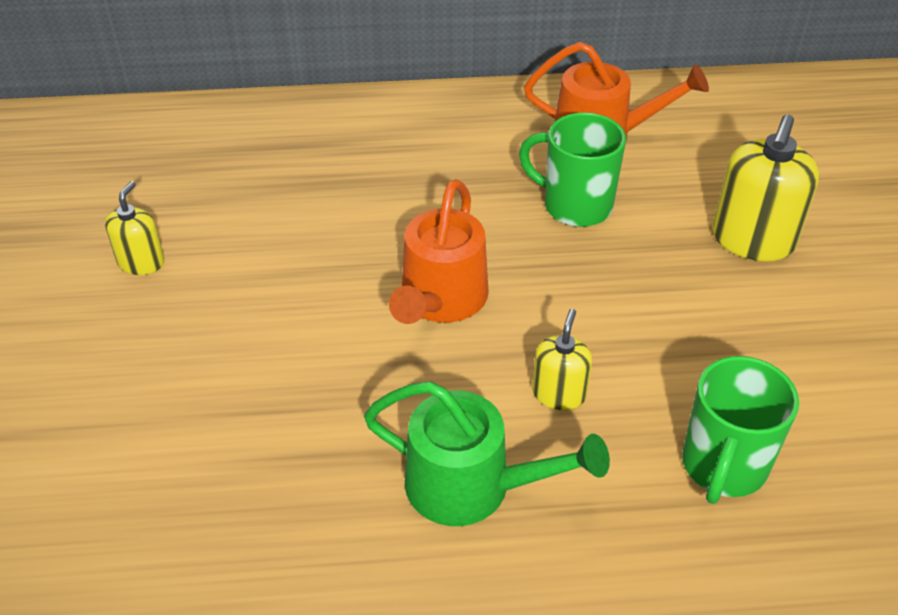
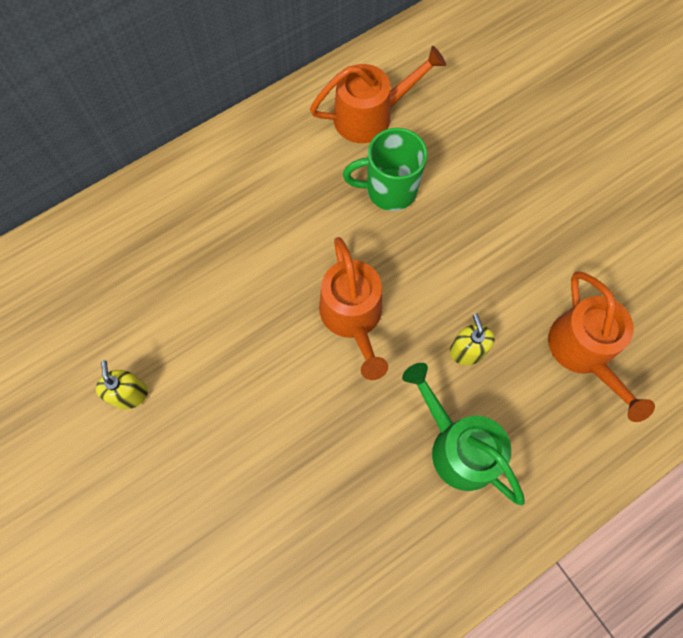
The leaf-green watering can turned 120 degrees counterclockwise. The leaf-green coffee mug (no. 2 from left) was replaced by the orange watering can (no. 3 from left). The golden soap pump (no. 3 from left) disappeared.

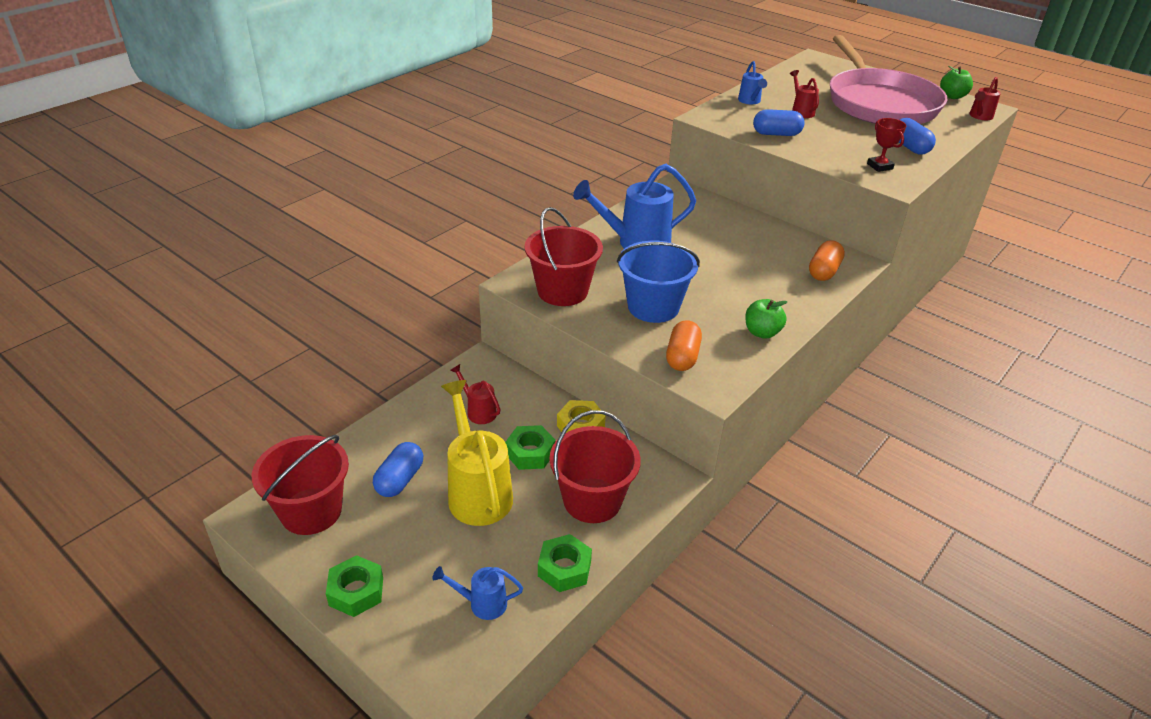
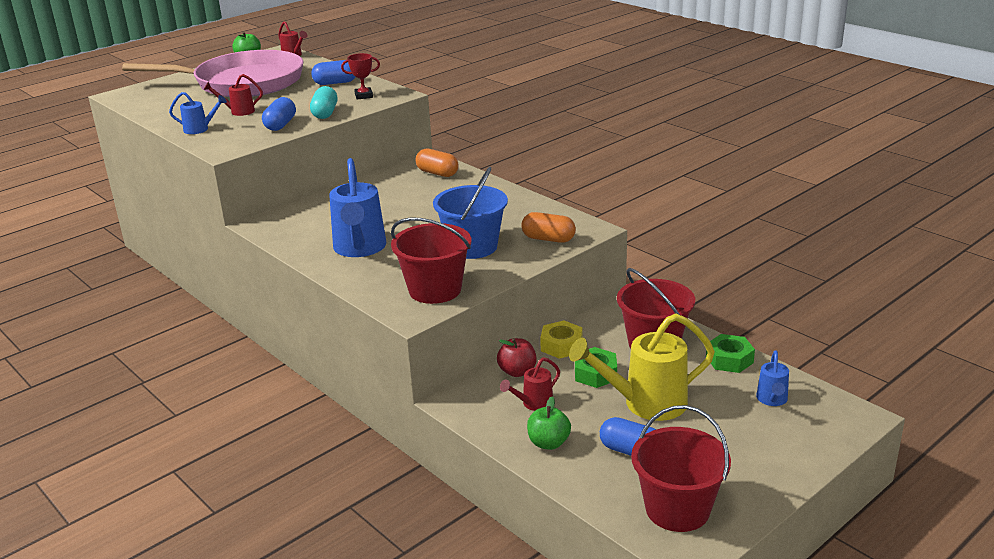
The turquoise pill appeared. The scarlet apple appeared. The leaf-green apple (no. 1 from left in the first image) moved. The leaf-green hex nut (no. 1 from left) disappeared.

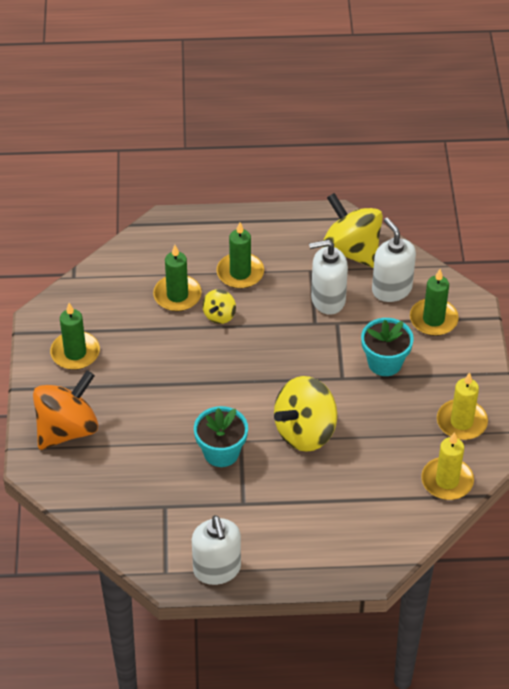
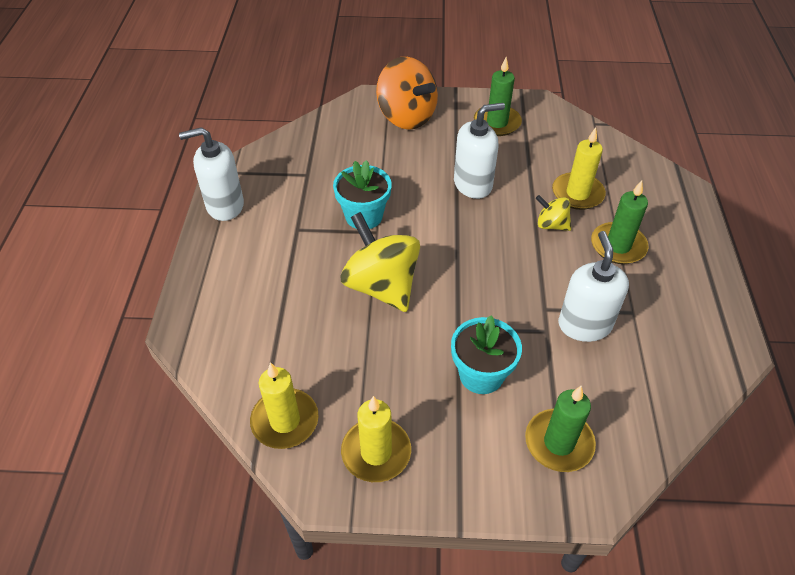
The snow-white soap pump (no. 3 from left in the first image) moved. The leaf-green pillar candle (no. 2 from left) became the golden pillar candle (no. 3 from left). The golden whirligig (no. 3 from left) disappeared.

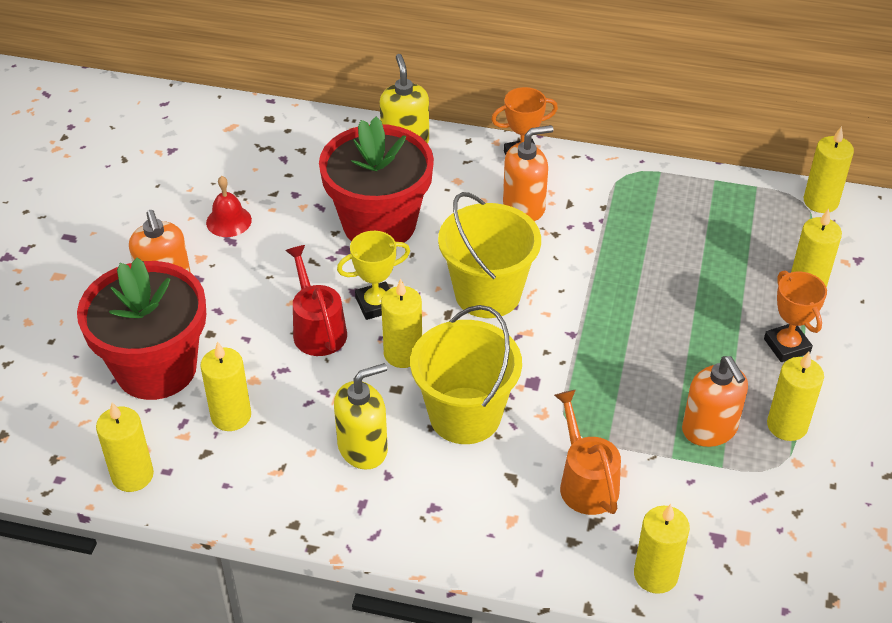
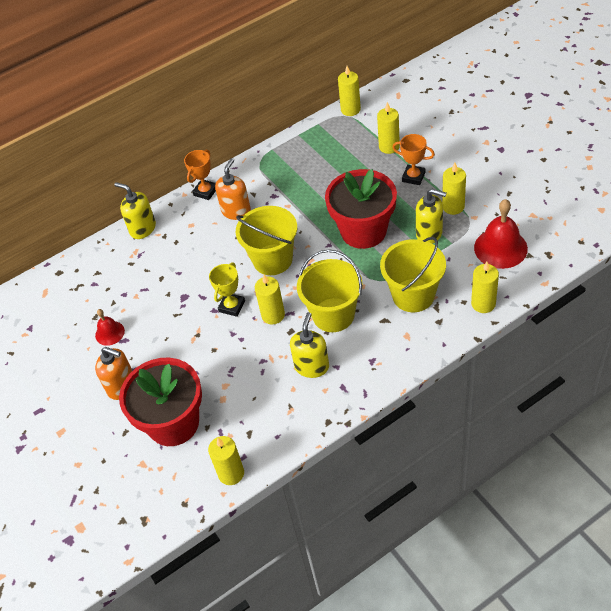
The scarlet plant pot (no. 2 from left) moved. The orange watering can was replaced by the golden sand bucket (no. 3 from left). The orange soap pump (no. 3 from left) became the golden soap pump (no. 3 from left). The scarlet school bell (no. 2 from left) appeared. The golden pillar candle (no. 2 from left) disappeared. The scarlet watering can disappeared.

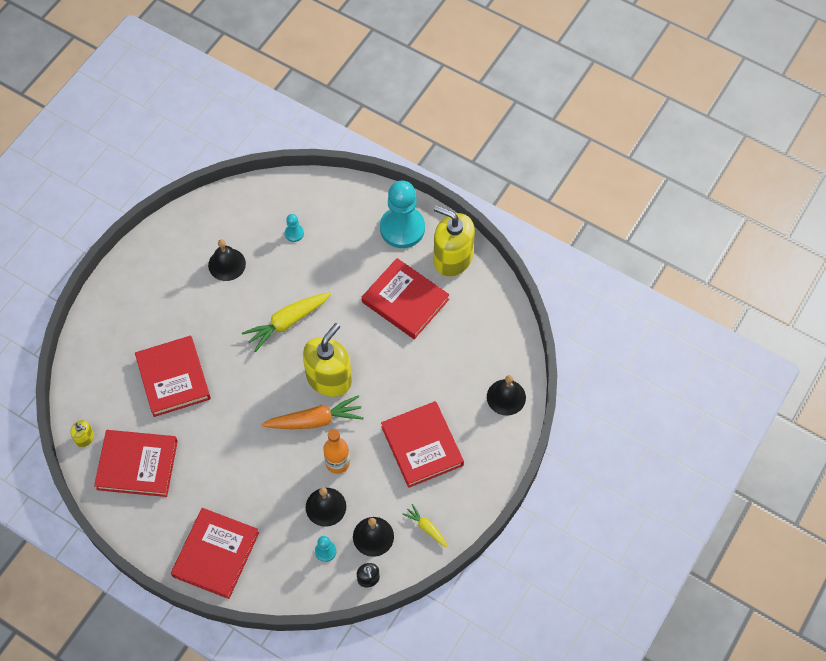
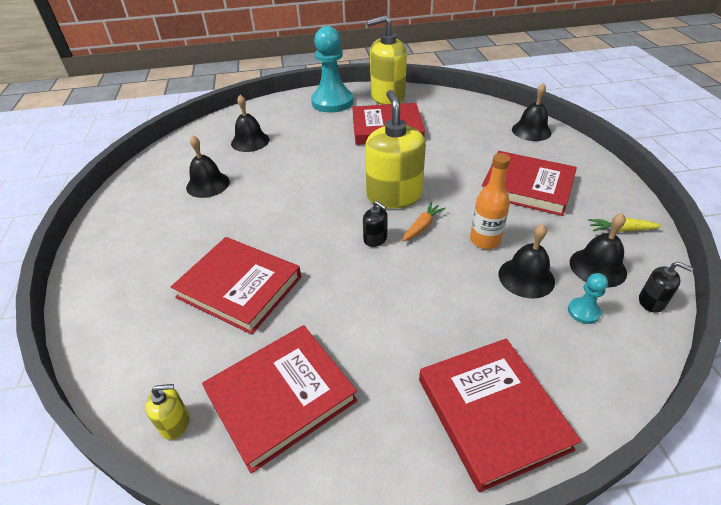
The turquoise chess pawn (no. 1 from left) was replaced by the jet-black school bell (no. 2 from left). The jet-black soap pump (no. 1 from left) appeared. The orange carrot changed to 0.54 times the size. The golden carrot (no. 1 from left) disappeared.

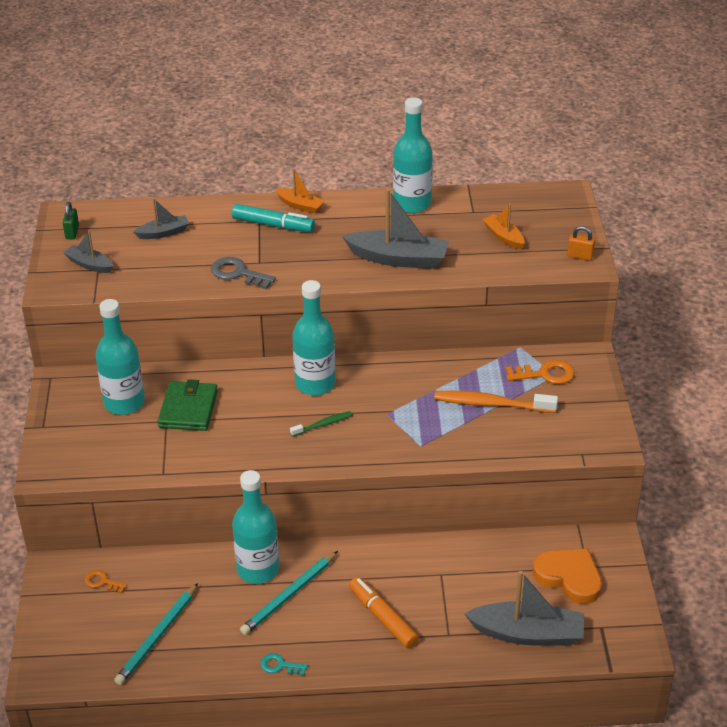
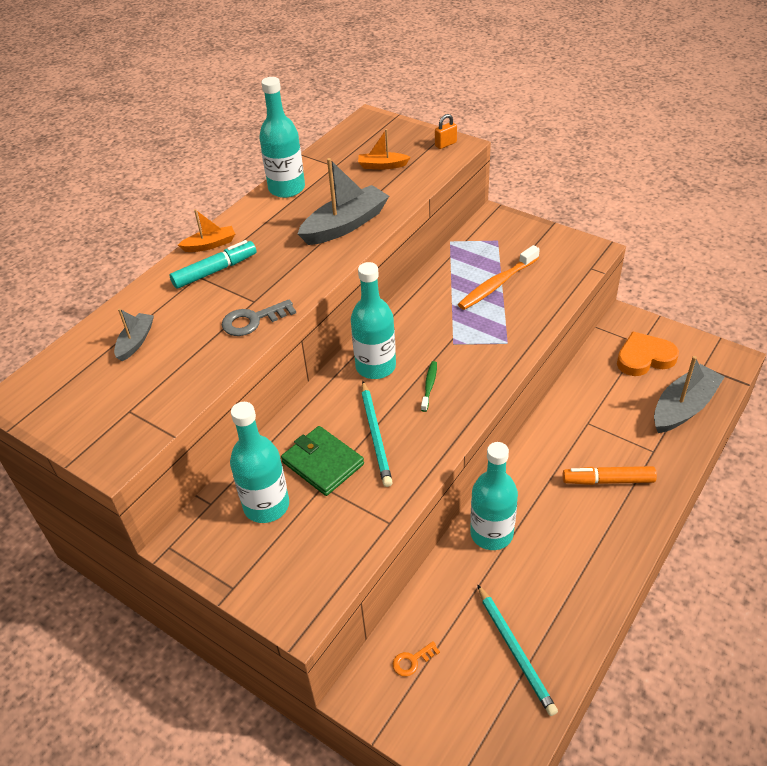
The turquoise lead pencil (no. 2 from left in the first image) moved. The leaf-green small lock disappeared. The ash-grey toy boat (no. 1 from left) disappeared. The turquoise key disappeared. The orange key (no. 2 from left) disappeared.

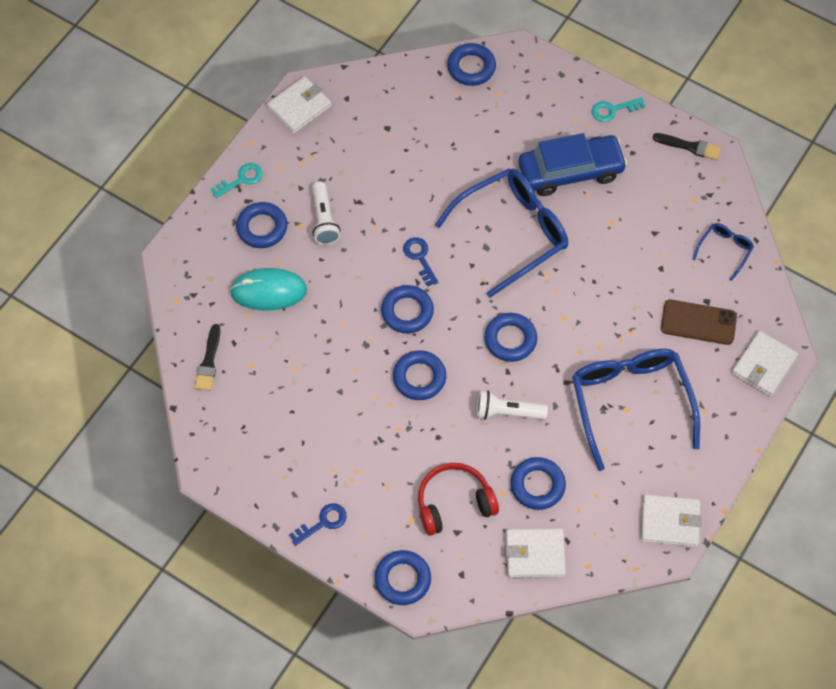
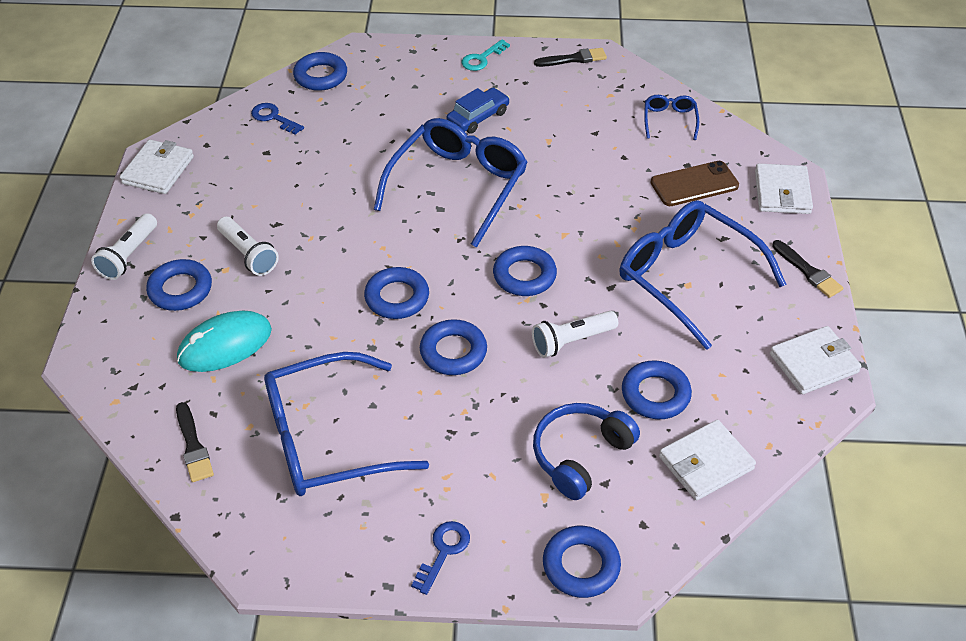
The turquoise key (no. 1 from left) was replaced by the snow-white torch (no. 1 from left). The blue key (no. 2 from left in the first image) moved. The blue spectacles (no. 1 from left) appeared. The blue automobile changed to 0.58 times the size. The scarlet headphones became the blue headphones. The jet-black paintbrush (no. 3 from left) appeared.

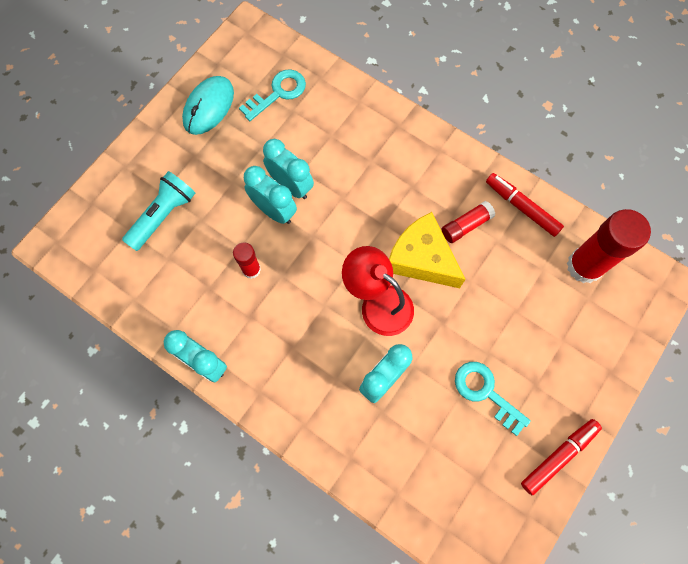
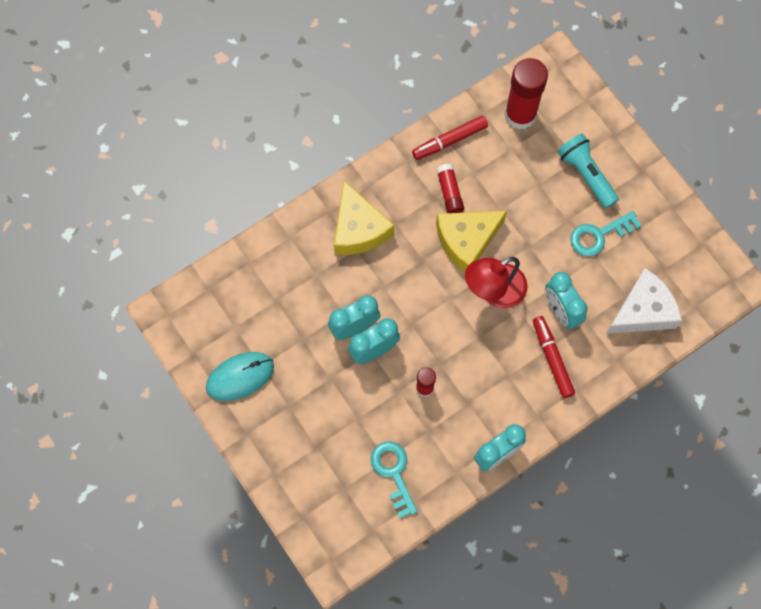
The turquoise computer mouse turned 75 degrees counterclockwise. The golden cheese wedge (no. 1 from left) appeared. The turquoise key (no. 1 from left) moved. The scarlet marker (no. 2 from left) moved. The turquoise torch moved. The snow-white cheese wedge appeared.

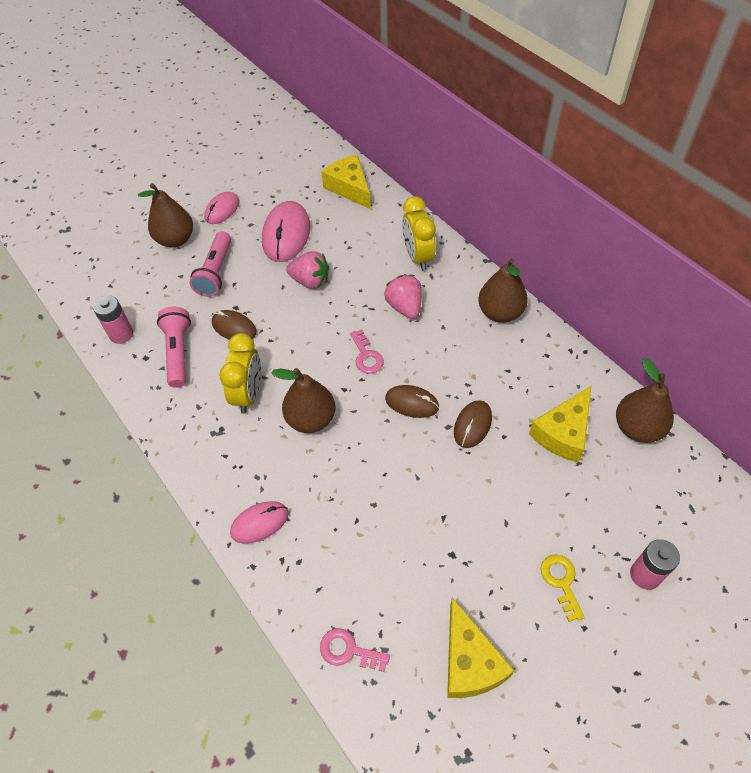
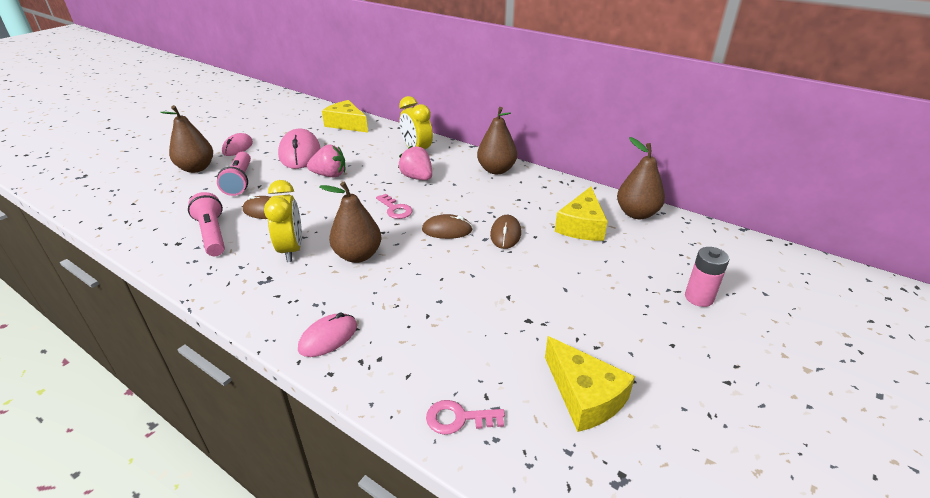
The rose-pink AA battery (no. 1 from left) disappeared. The golden key disappeared.

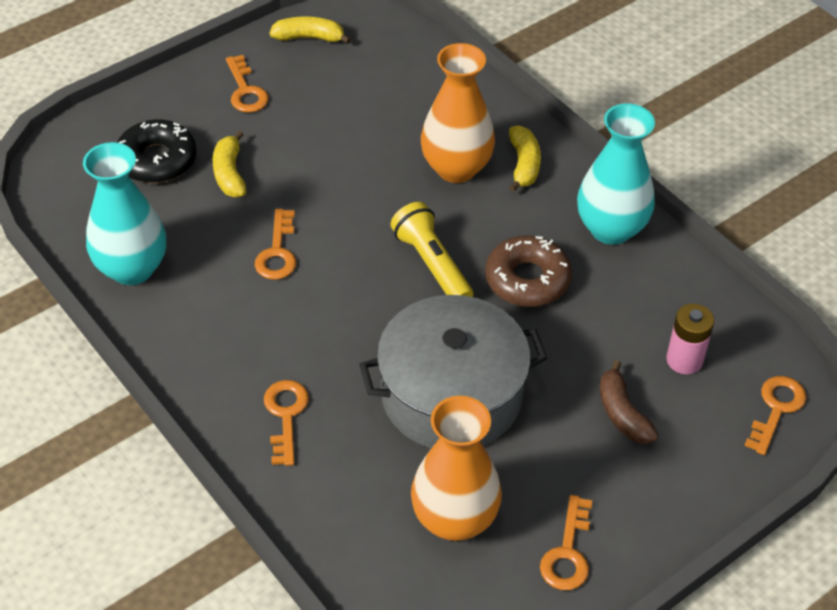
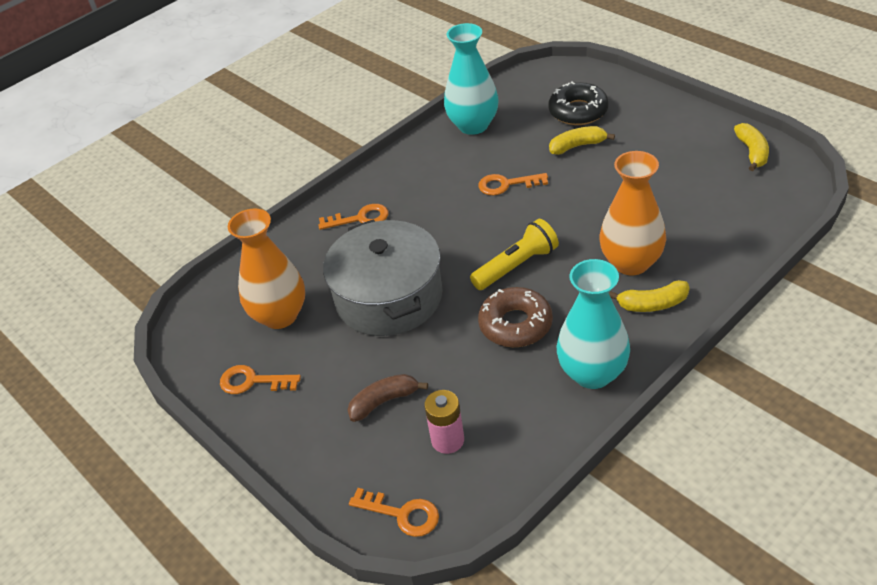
The orange key (no. 1 from left) disappeared.

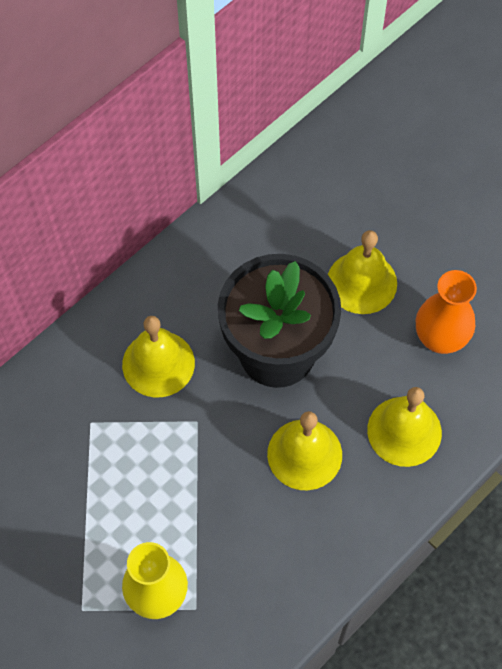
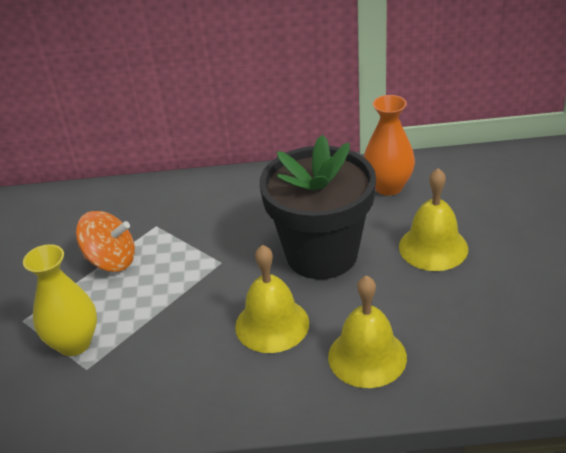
The orange whirligig appeared. The orange tall vase moved. The golden school bell (no. 1 from left) disappeared.

